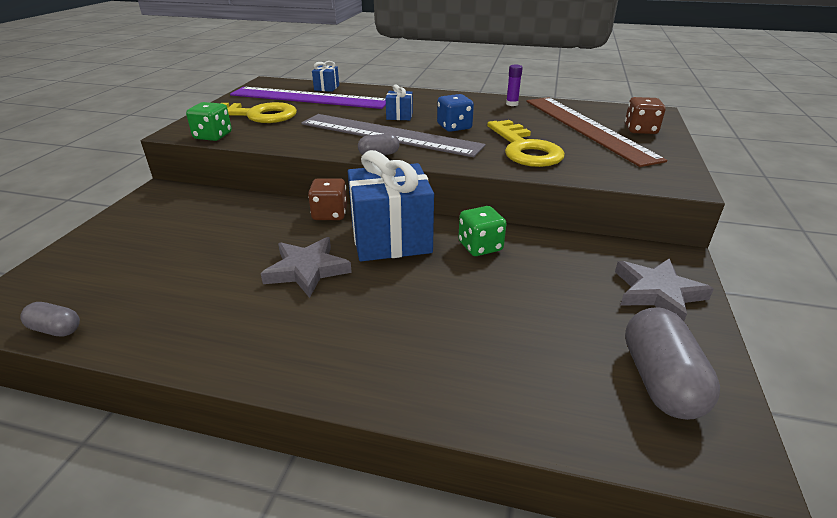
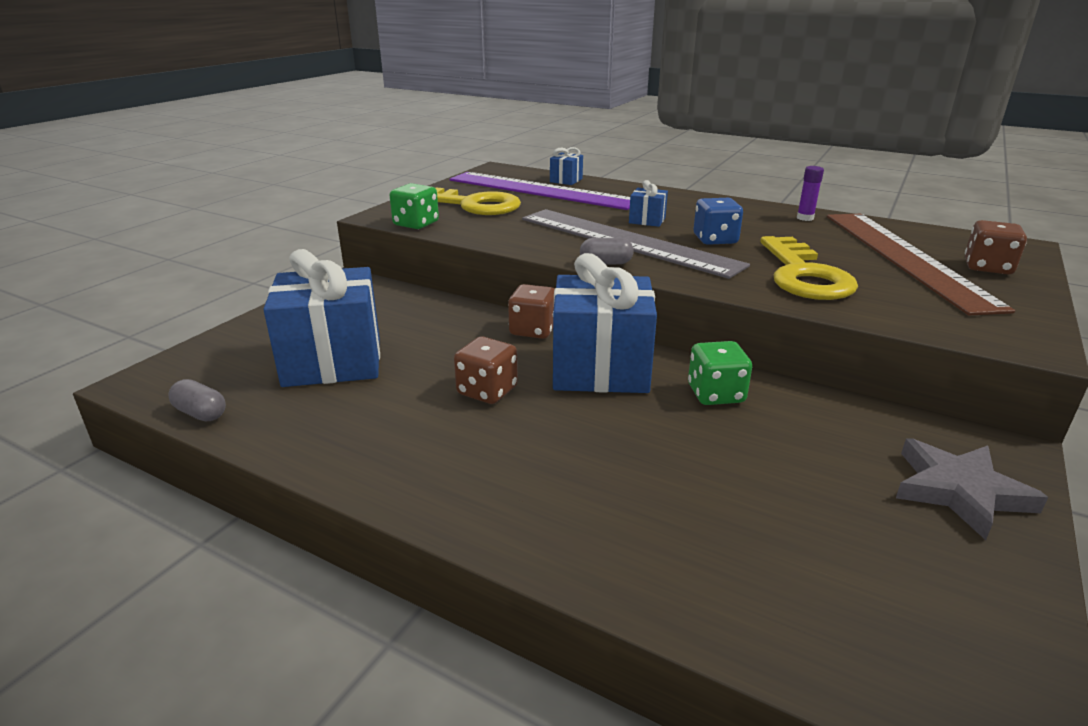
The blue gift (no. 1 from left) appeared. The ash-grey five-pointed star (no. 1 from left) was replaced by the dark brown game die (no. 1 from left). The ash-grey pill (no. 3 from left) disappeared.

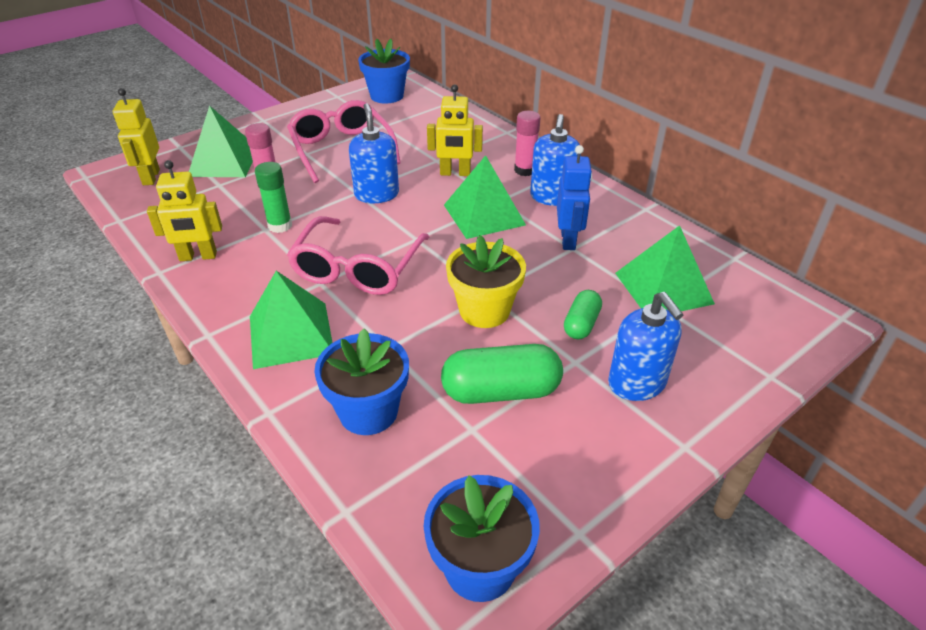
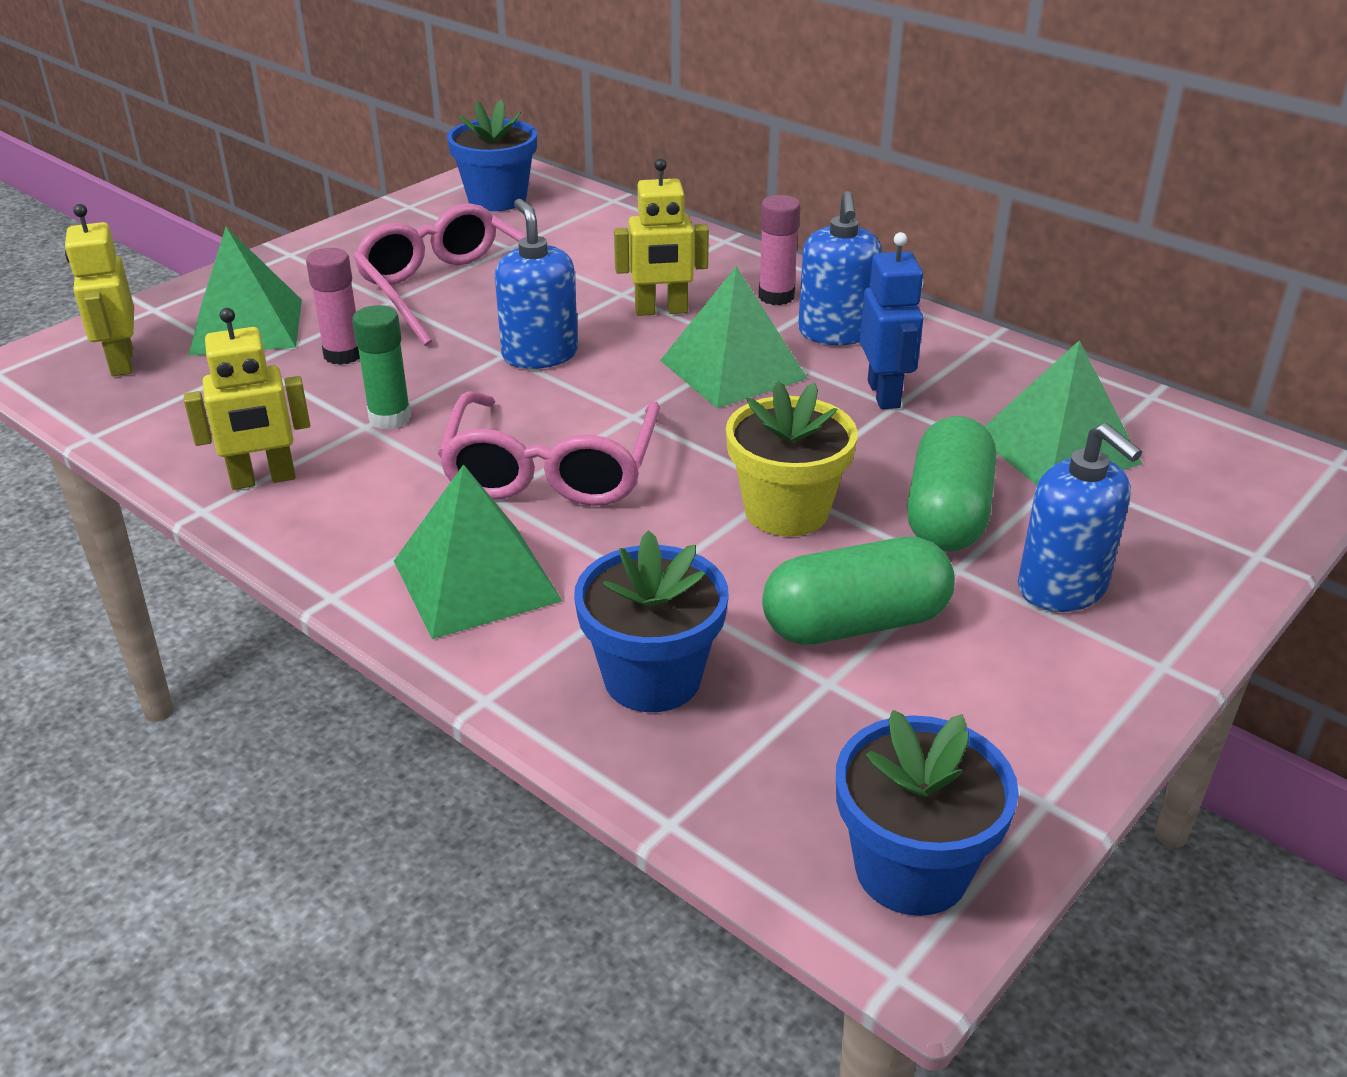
The leaf-green pill (no. 2 from left) changed to 1.73 times the size.

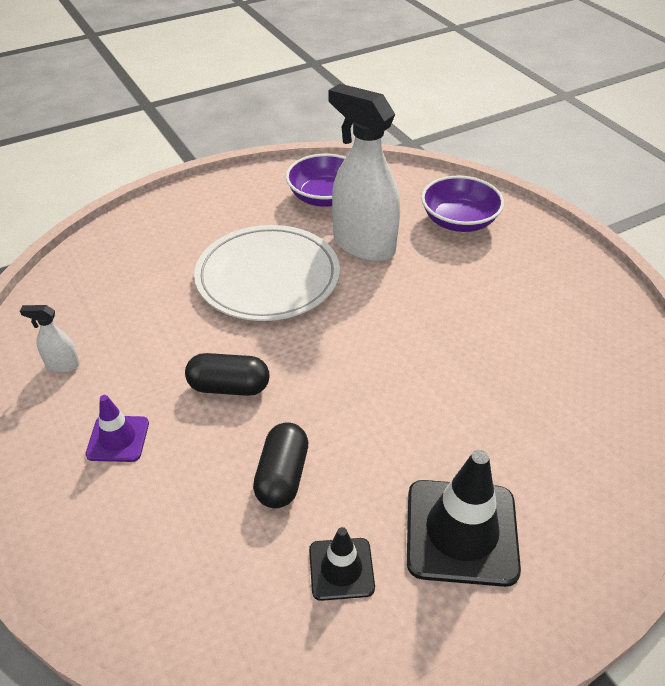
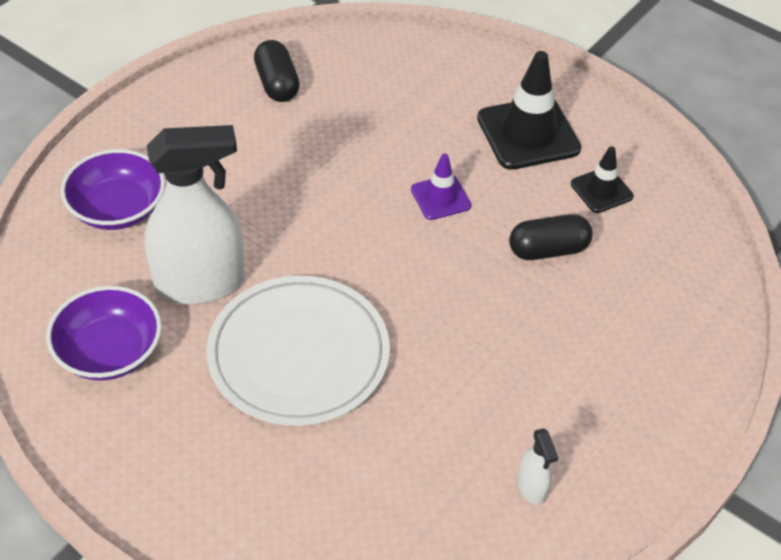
The snow-white spray bottle (no. 2 from left in the first image) turned 120 degrees counterclockwise. The jet-black pill (no. 1 from left) moved. The royal purple traffic cone moved.

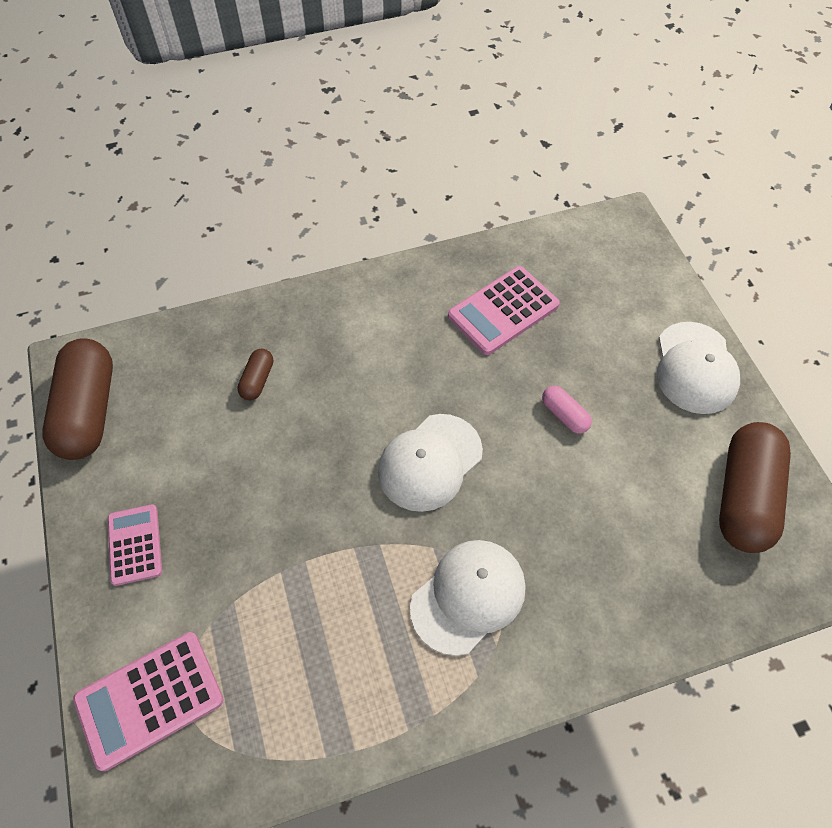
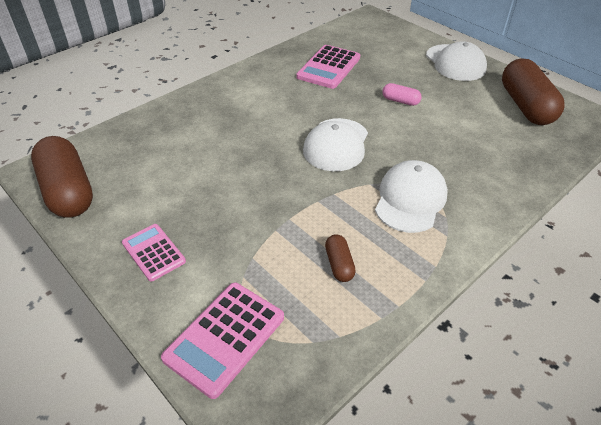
The dark brown pill (no. 2 from left) moved.

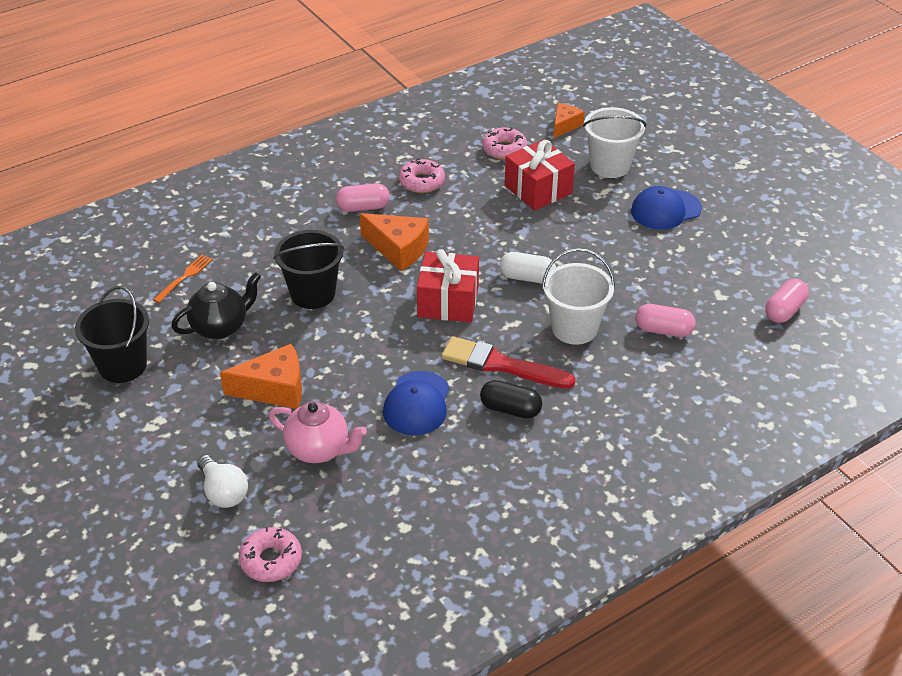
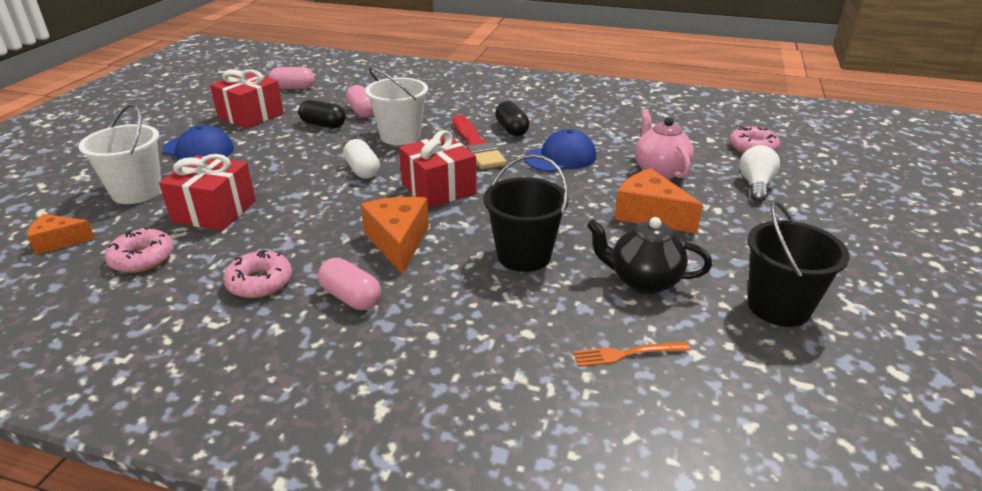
The scarlet gift (no. 2 from left) appeared. The jet-black pill (no. 1 from left) appeared.

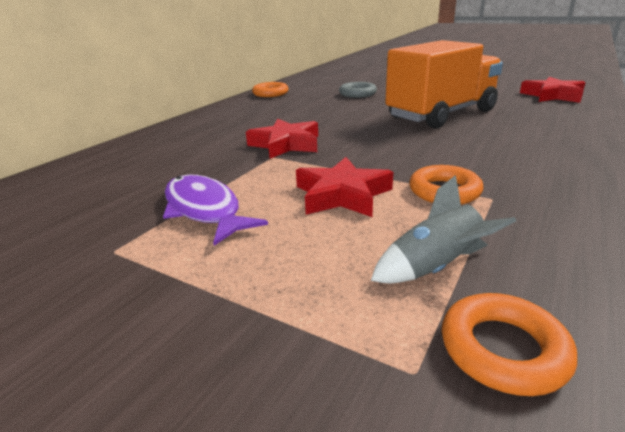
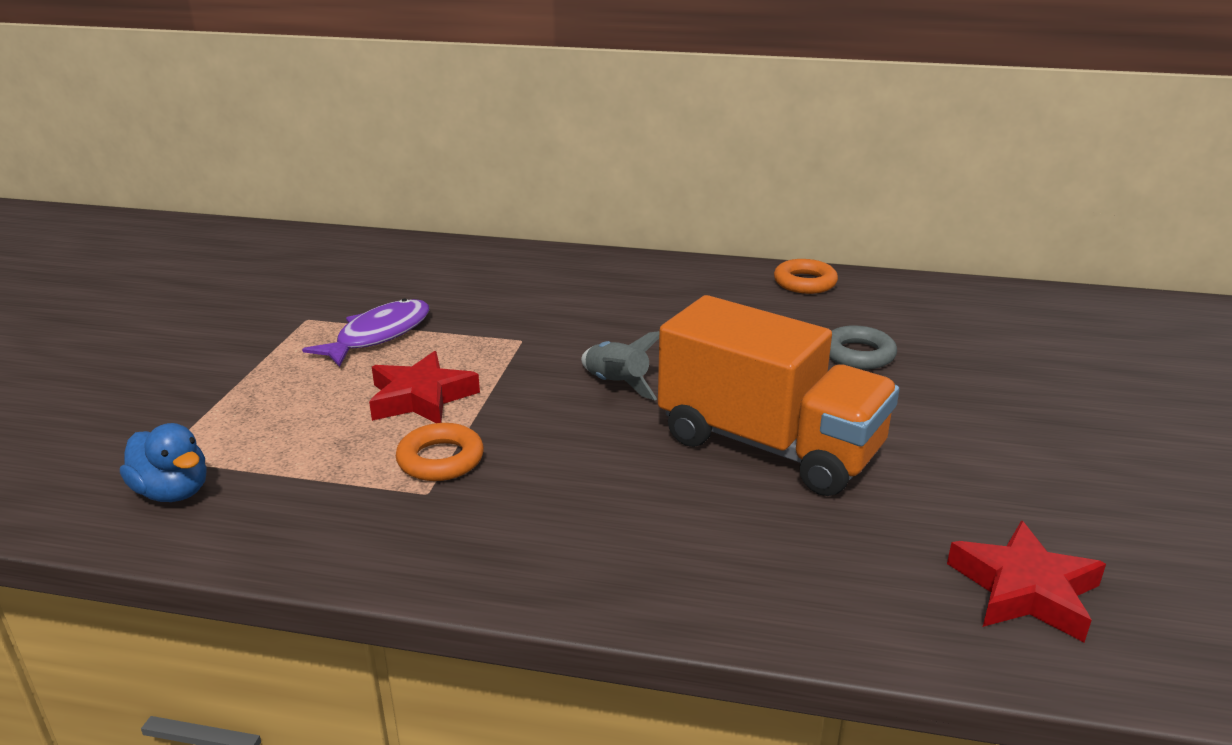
The orange ring (no. 3 from left) was replaced by the blue toy duck. The ash-grey spaceship moved. The scarlet five-pointed star (no. 1 from left) disappeared.

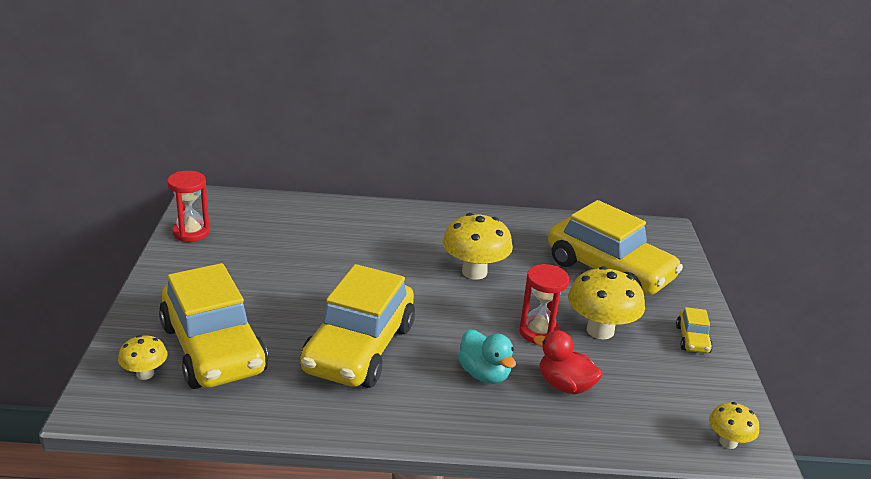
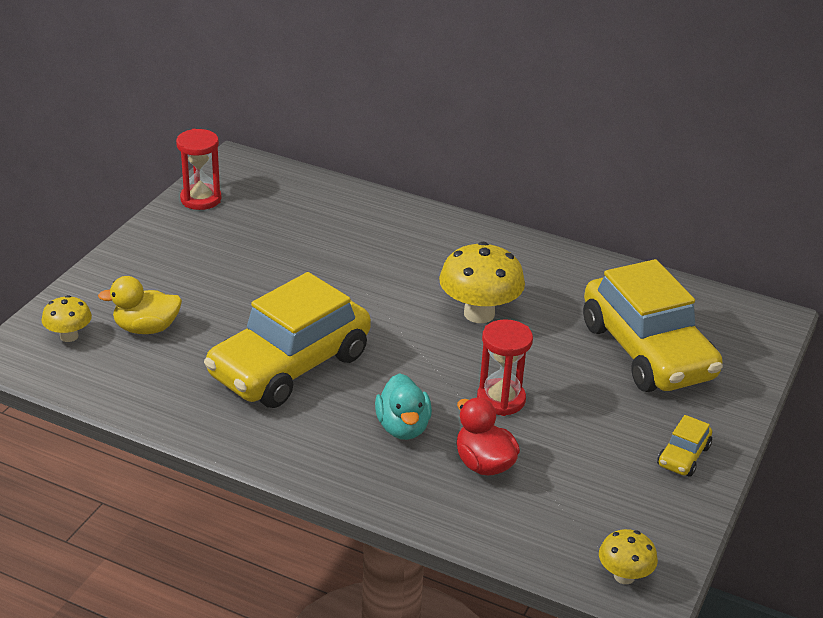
The golden automobile (no. 1 from left) was replaced by the golden toy duck. The golden fungus (no. 3 from left) disappeared.

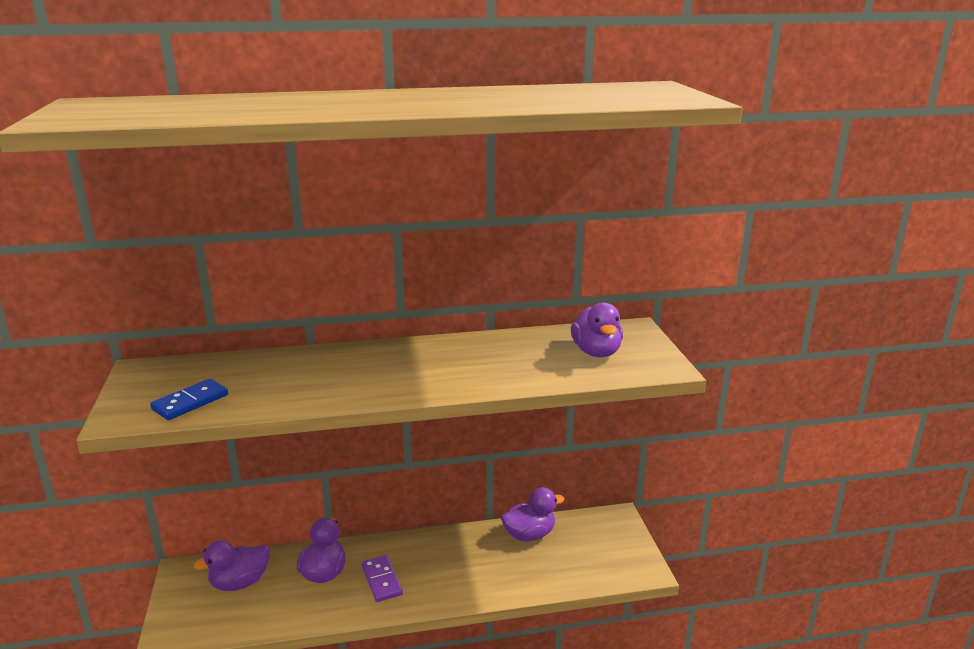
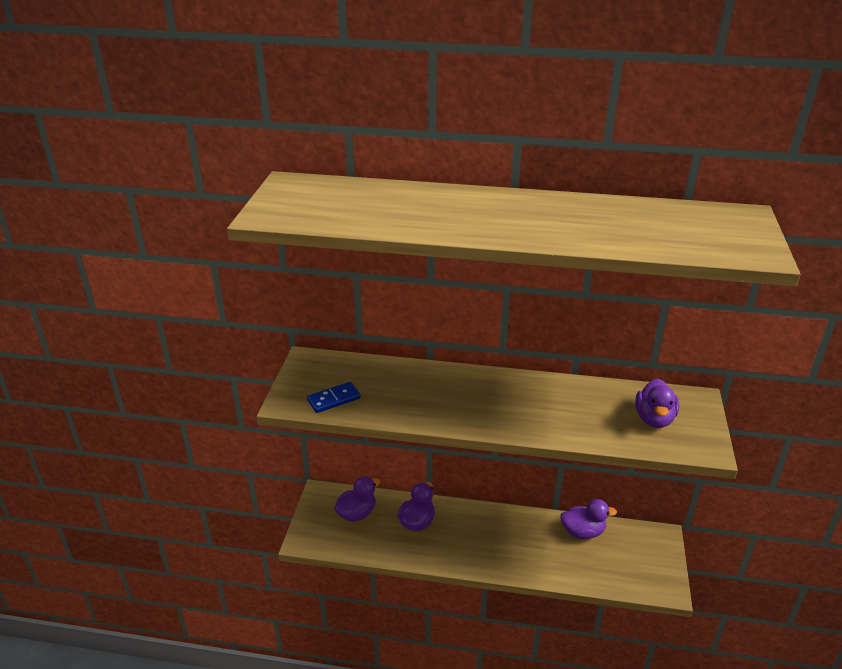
The royal purple toy duck (no. 1 from left) turned 150 degrees clockwise. The royal purple domino tile disappeared.

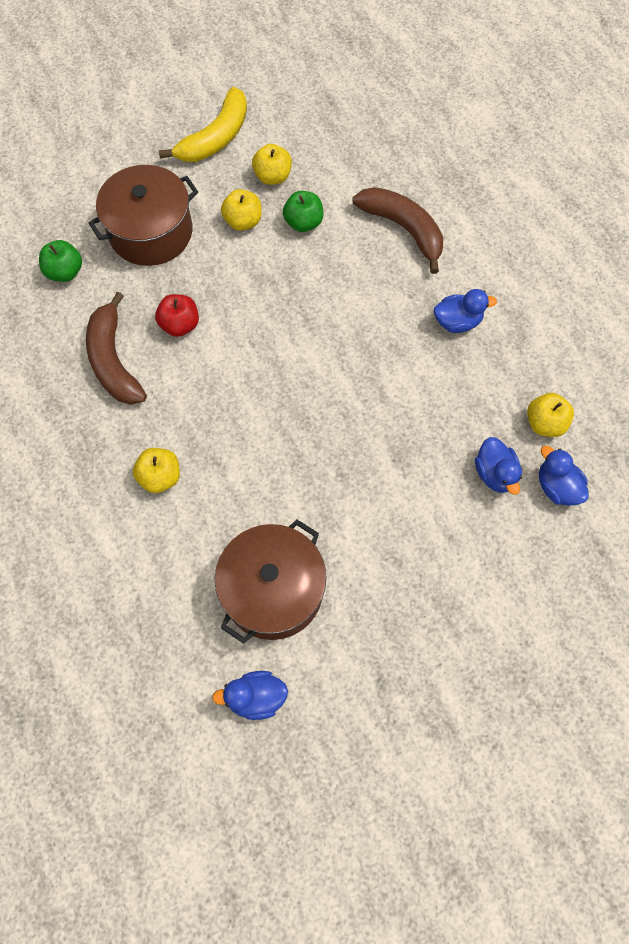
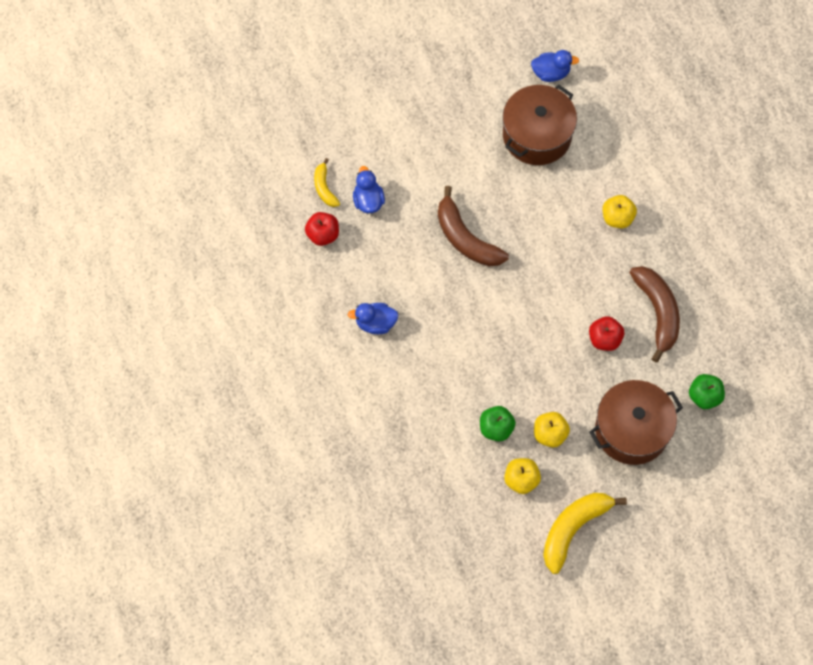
The golden apple (no. 4 from left) became the scarlet apple (no. 1 from left). The blue toy duck (no. 4 from left) was replaced by the golden banana (no. 1 from left). The dark brown banana (no. 2 from left in the first image) moved.

